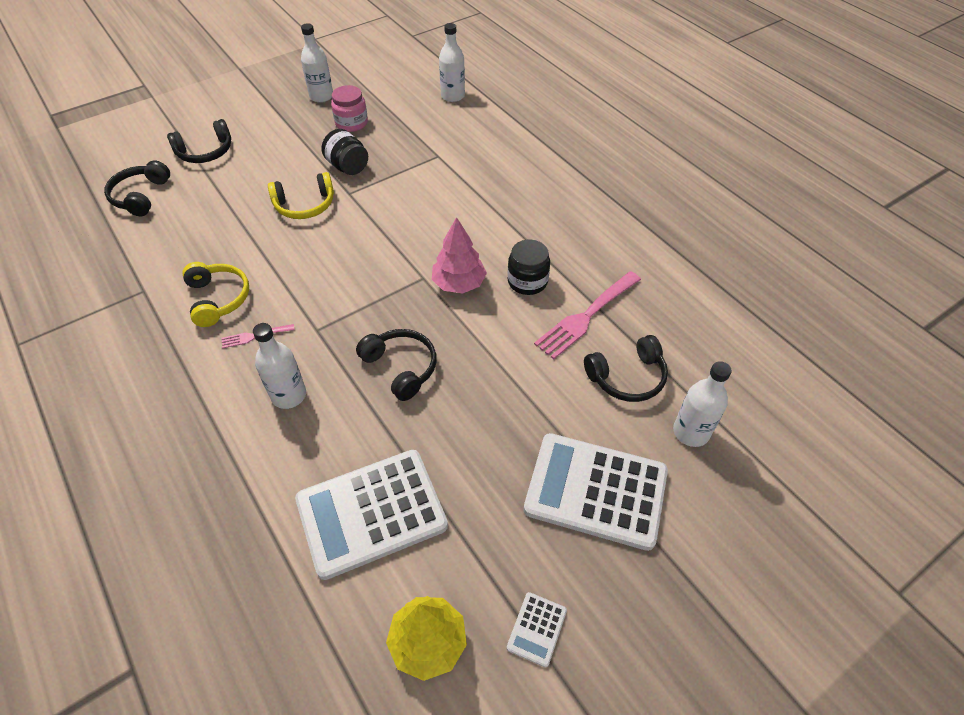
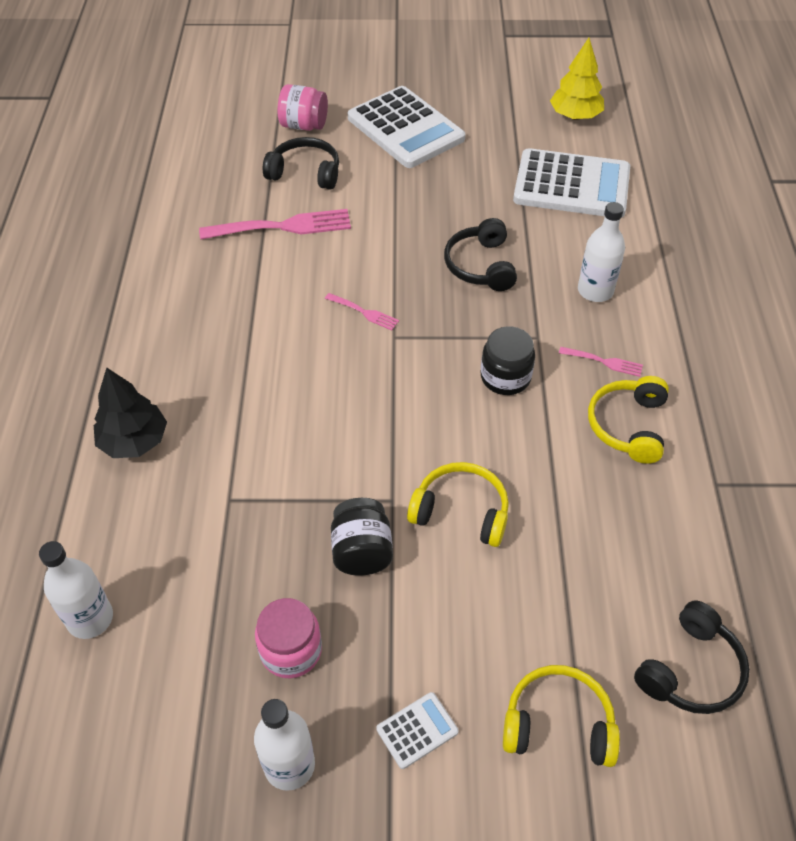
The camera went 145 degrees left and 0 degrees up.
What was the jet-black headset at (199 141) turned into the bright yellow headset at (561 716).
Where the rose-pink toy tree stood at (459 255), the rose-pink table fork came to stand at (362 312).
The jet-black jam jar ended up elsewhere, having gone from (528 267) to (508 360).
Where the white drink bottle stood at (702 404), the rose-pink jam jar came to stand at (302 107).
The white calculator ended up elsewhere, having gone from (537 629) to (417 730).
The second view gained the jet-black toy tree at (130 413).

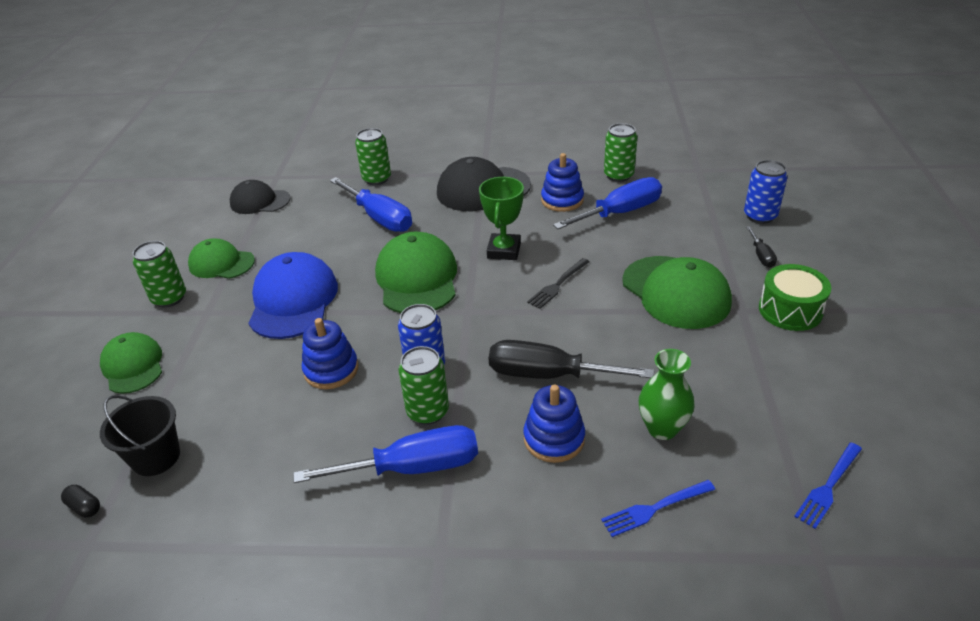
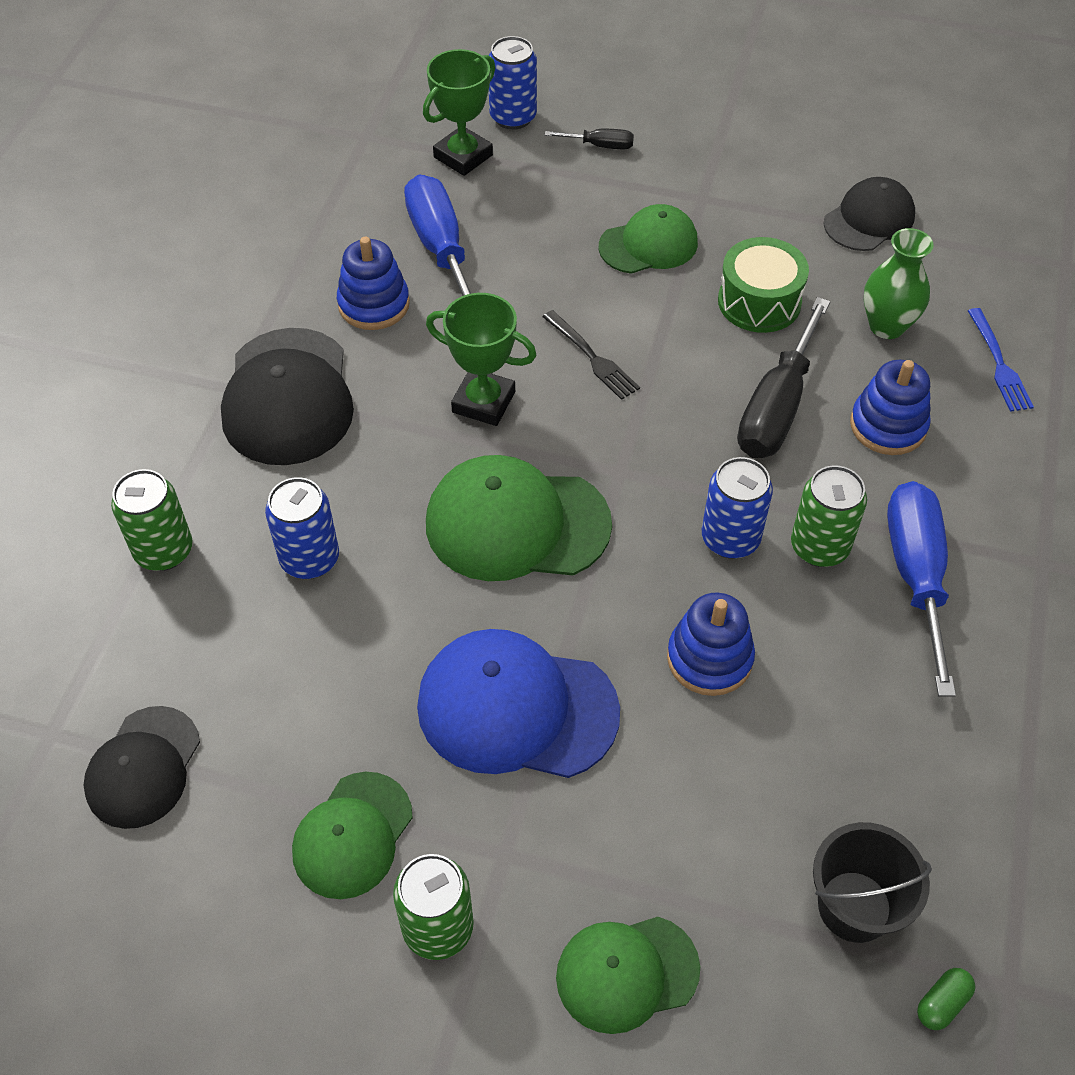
The camera went 80 degrees left and 15 degrees up.
The second view lost the green tin at (620 152).
Where the royal blue screwdriver stood at (371 204), the royal blue tin came to stand at (302 528).
The size of the green baseball cap at (677 292) changed by a factor of 0.64.
The green toy drum ended up elsewhere, having gone from (795 297) to (763 285).
The second view lost the royal blue table fork at (828 485).
What was the jet-black pill at (80 501) turned into the green pill at (946 999).
The second view gained the green prize cup at (459 112).
The second view gained the jet-black baseball cap at (869 214).

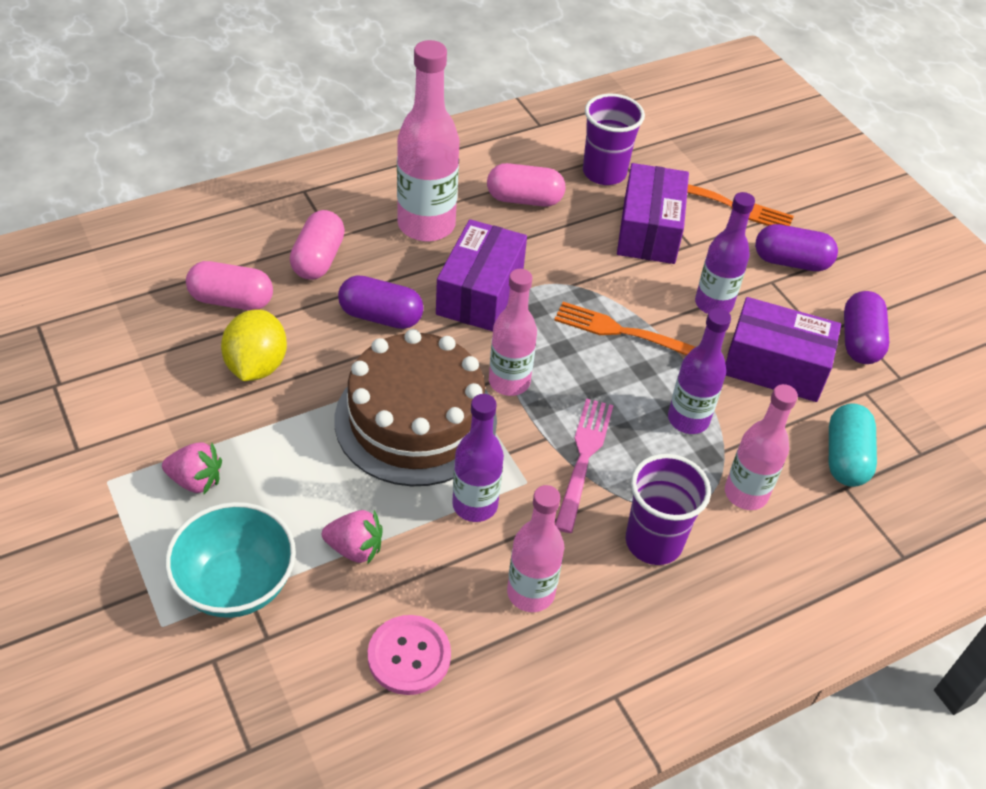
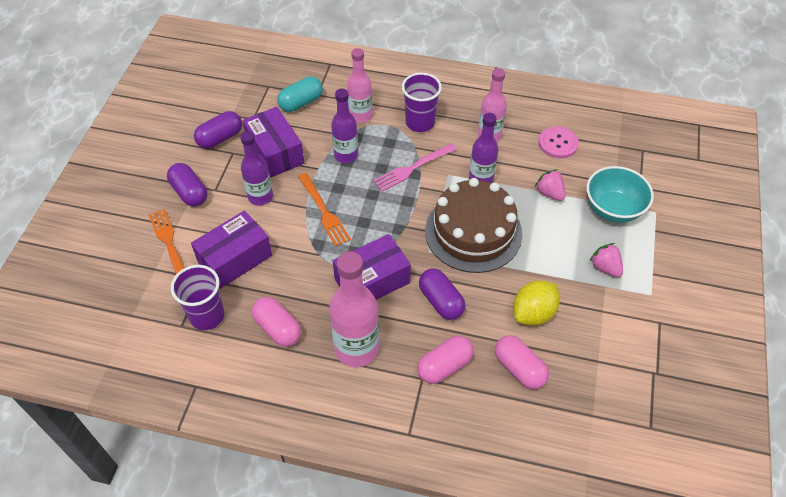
The camera went 135 degrees left and 5 degrees up.
The second view lost the rose-pink drink bottle at (513 332).

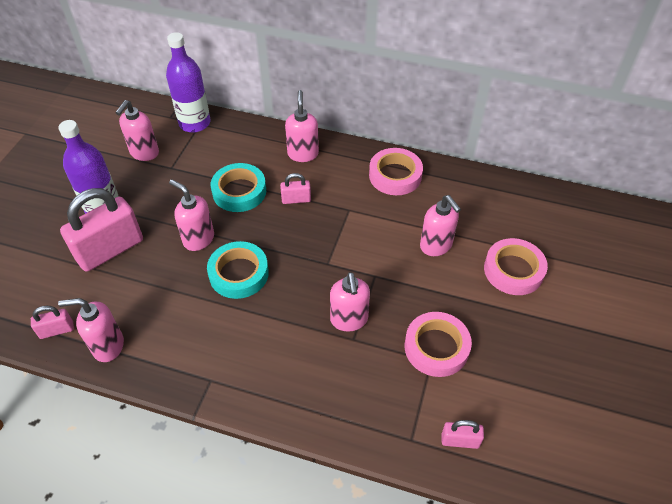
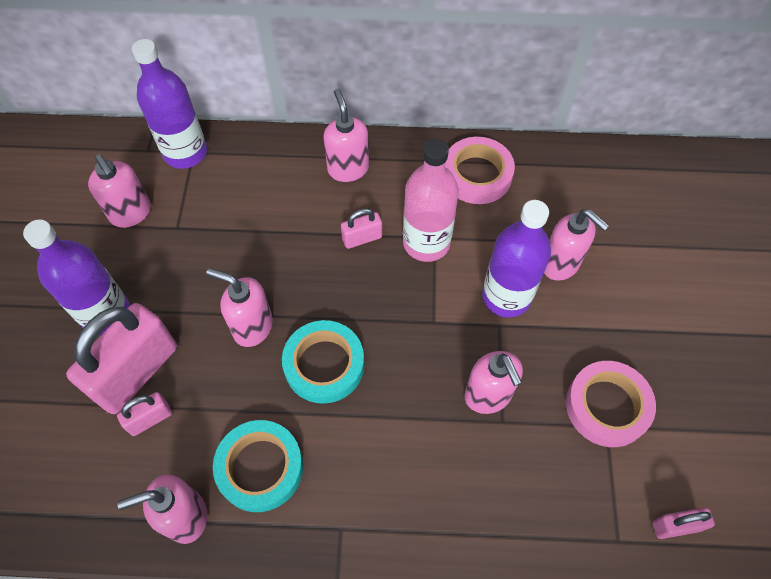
The camera went 15 degrees left and 10 degrees up.
The rose-pink soap pump at (137 130) ended up facing another way, 45 degrees counterclockwise from before.
The teal tape ended up elsewhere, having gone from (238 187) to (258 466).
The second view lost the rose-pink tape at (516 266).
The rose-pink padlock ended up elsewhere, having gone from (52 322) to (144 414).
The second view gained the rose-pink drink bottle at (431 200).
The second view gained the violet drink bottle at (516 259).

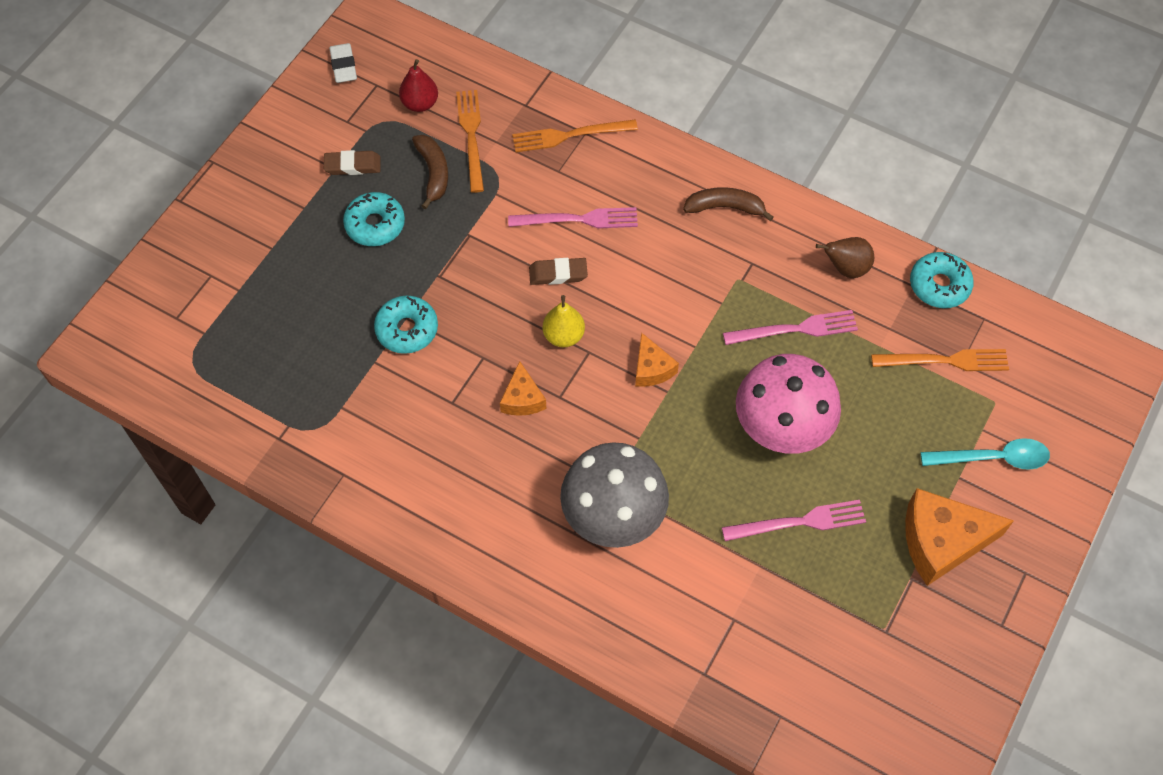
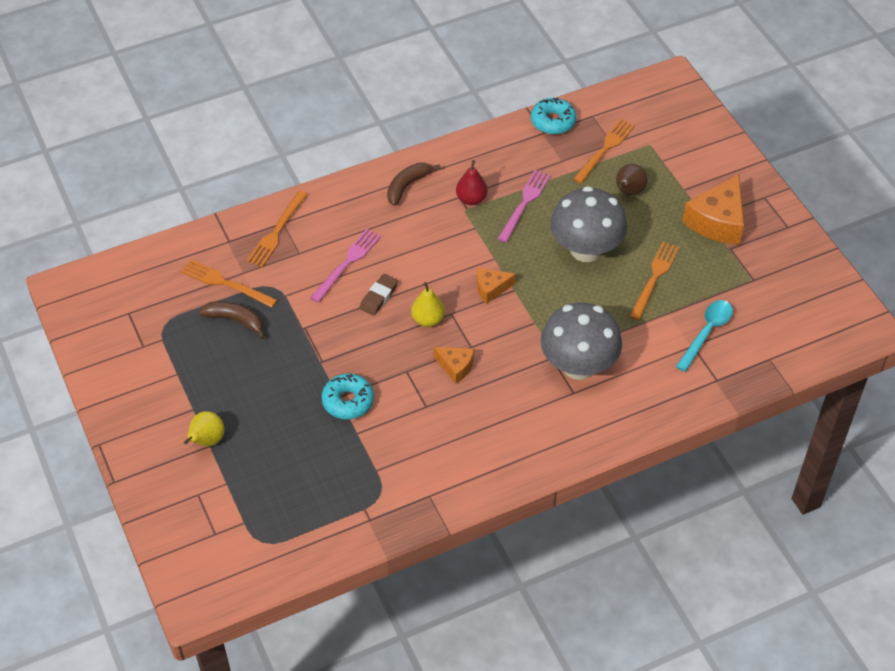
The camera went 55 degrees left and 10 degrees down.
The second view lost the white gum eraser at (343 63).
The scarlet pear fruit ended up elsewhere, having gone from (418 85) to (472 182).
The second view lost the russet gum eraser at (352 162).
The second view lost the teal doughnut at (374 219).
The russet pear fruit ended up elsewhere, having gone from (845 257) to (631 180).
The bright orange cheese at (657 359) ended up facing another way, 150 degrees clockwise from before.
What was the rose-pink mushroom at (788 404) turned into the ash-grey mushroom at (588 224).
The teal teaspoon ended up elsewhere, having gone from (985 454) to (704 336).
What was the rose-pink table fork at (794 520) turned into the bright orange table fork at (654 281).
The second view gained the bright yellow pear fruit at (204 429).

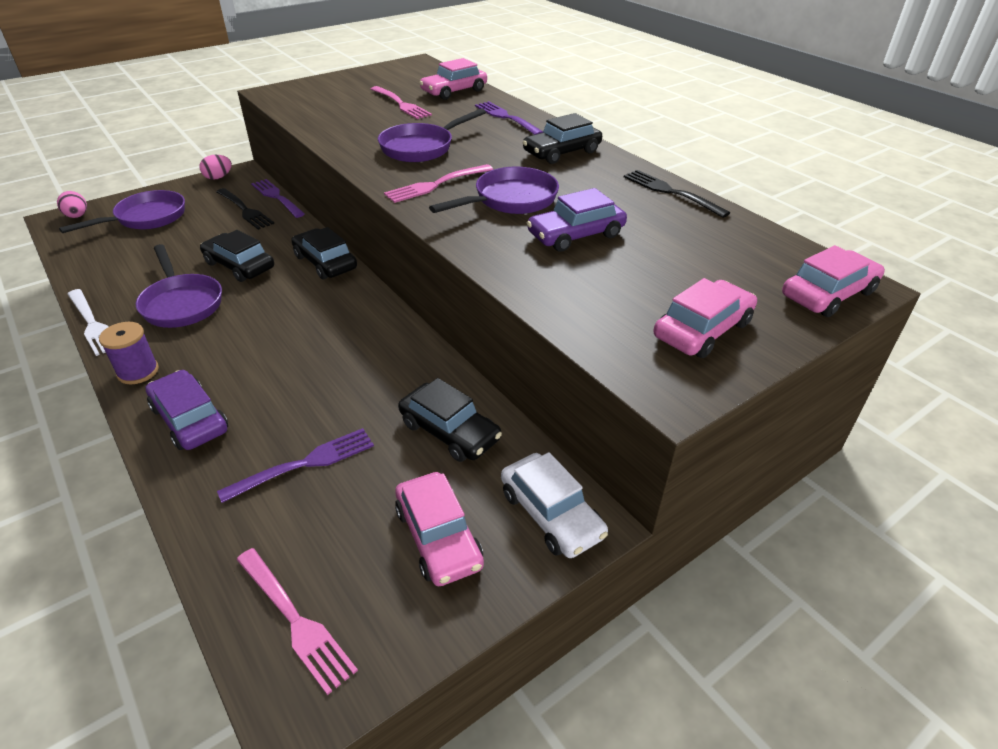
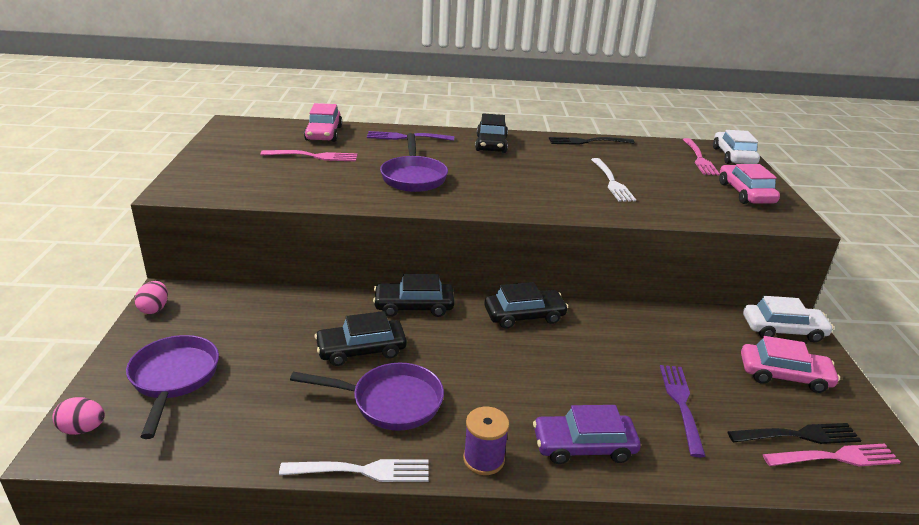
The camera went 55 degrees left and 10 degrees down.
The rose-pink table fork ended up elsewhere, having gone from (438 183) to (701 157).
The second view lost the violet skillet at (494 190).
The second view lost the violet table fork at (278 198).
The jet-black table fork ended up elsewhere, having gone from (245 209) to (794 433).
Where the violet toy car stood at (577 220), the white table fork came to stand at (613 180).
What was the rose-pink toy car at (833 281) turned into the white toy car at (736 147).
The jet-black toy car ended up elsewhere, having gone from (450 420) to (526 305).

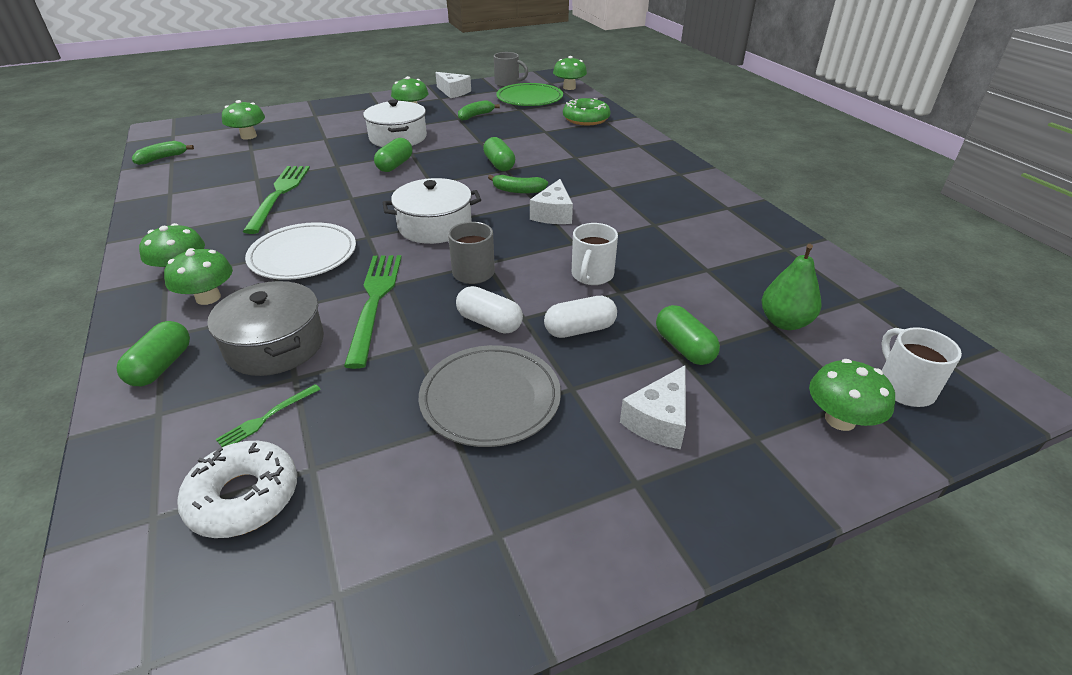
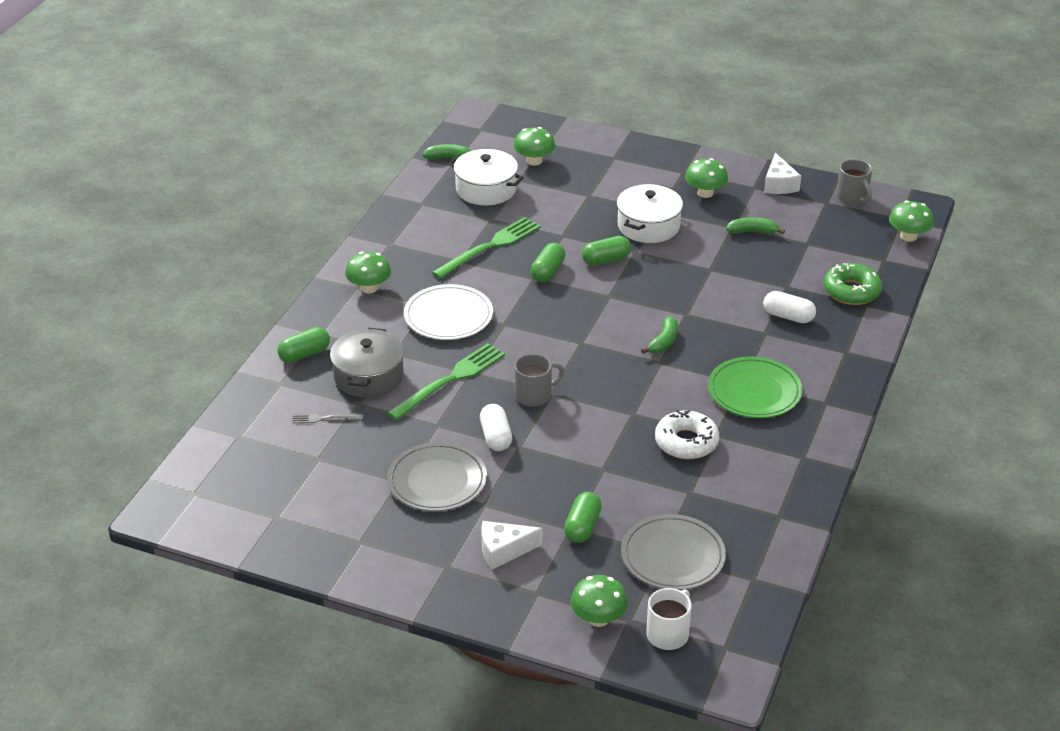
The camera went 45 degrees right and 0 degrees up.
The green plate ended up elsewhere, having gone from (529 94) to (755 387).
The green pill ended up elsewhere, having gone from (499 154) to (548 262).
The green banana at (518 184) ended up facing another way, 120 degrees counterclockwise from before.
The white stockpot ended up elsewhere, having gone from (432 211) to (486 177).
The second view lost the white cheese at (551 201).
The second view lost the white coffee mug at (595 254).
Where the green pear fruit stood at (791 287), the ash-grey plate came to stand at (673 552).
The second view lost the green mushroom at (198 276).
The white pill ended up elsewhere, having gone from (580 317) to (789 307).
What was the green table fork at (268 415) turned into the ash-grey table fork at (327 418).
The white doughnut ended up elsewhere, having gone from (237 489) to (687 434).

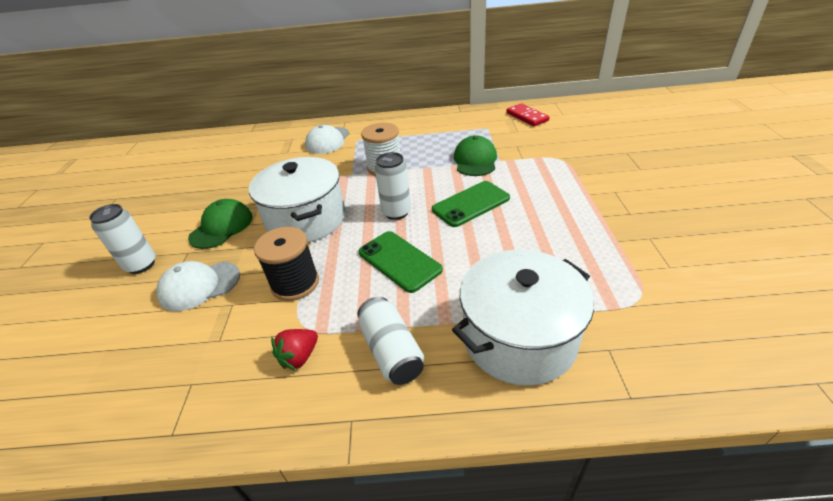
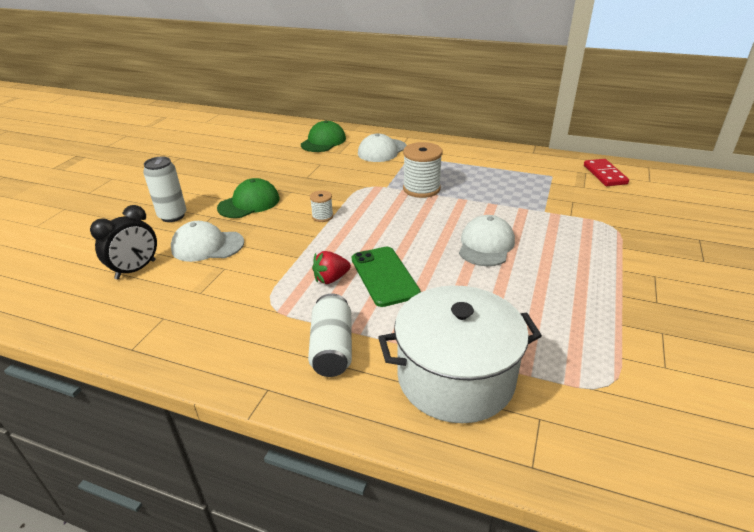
The camera went 20 degrees right and 5 degrees down.
The green baseball cap ended up elsewhere, having gone from (475 155) to (323 136).
The second view lost the white tin at (393 186).
Where the white stockpot stood at (297 200), the white reel of thread came to stand at (321 206).
Where the green mobile phone stood at (471 204), the white baseball cap came to stand at (487 240).
The second view lost the jet-black reel of thread at (286 264).
The scarlet strawberry ended up elsewhere, having gone from (294 350) to (331 267).
The second view gained the jet-black alarm clock at (123 242).

